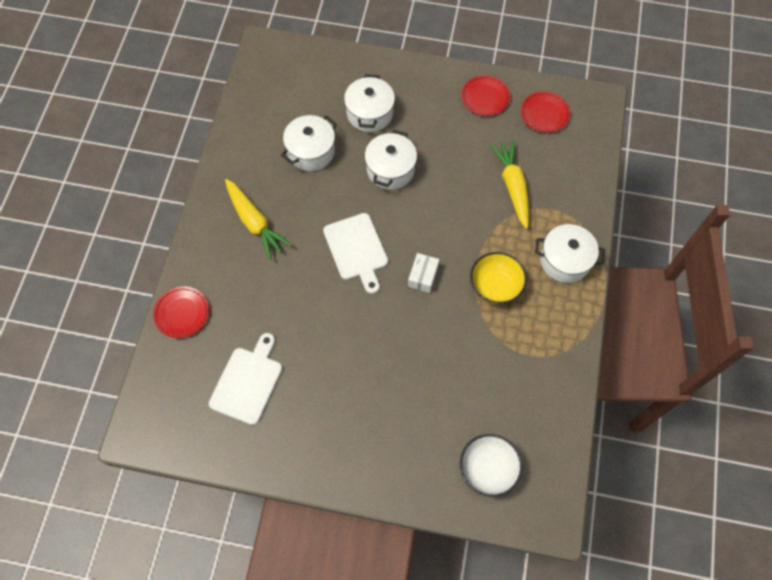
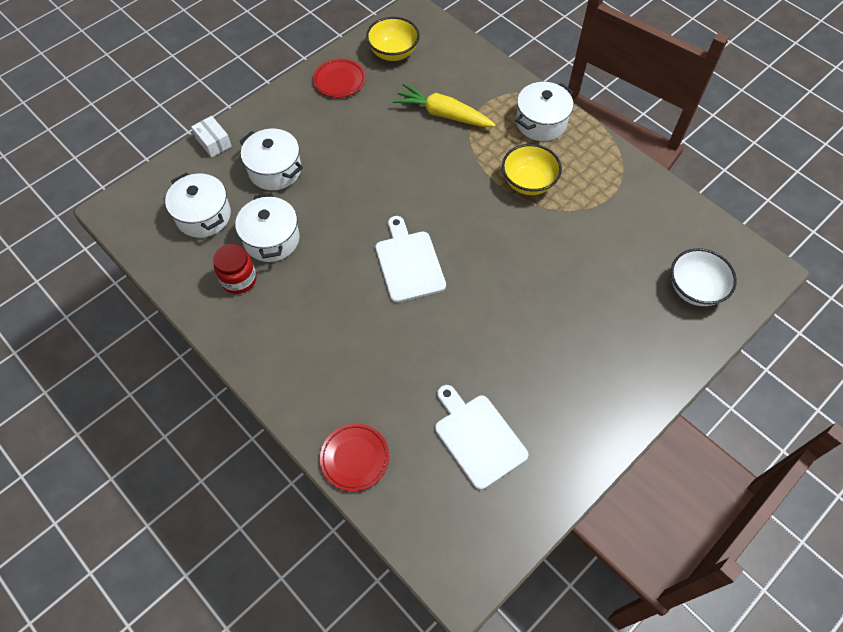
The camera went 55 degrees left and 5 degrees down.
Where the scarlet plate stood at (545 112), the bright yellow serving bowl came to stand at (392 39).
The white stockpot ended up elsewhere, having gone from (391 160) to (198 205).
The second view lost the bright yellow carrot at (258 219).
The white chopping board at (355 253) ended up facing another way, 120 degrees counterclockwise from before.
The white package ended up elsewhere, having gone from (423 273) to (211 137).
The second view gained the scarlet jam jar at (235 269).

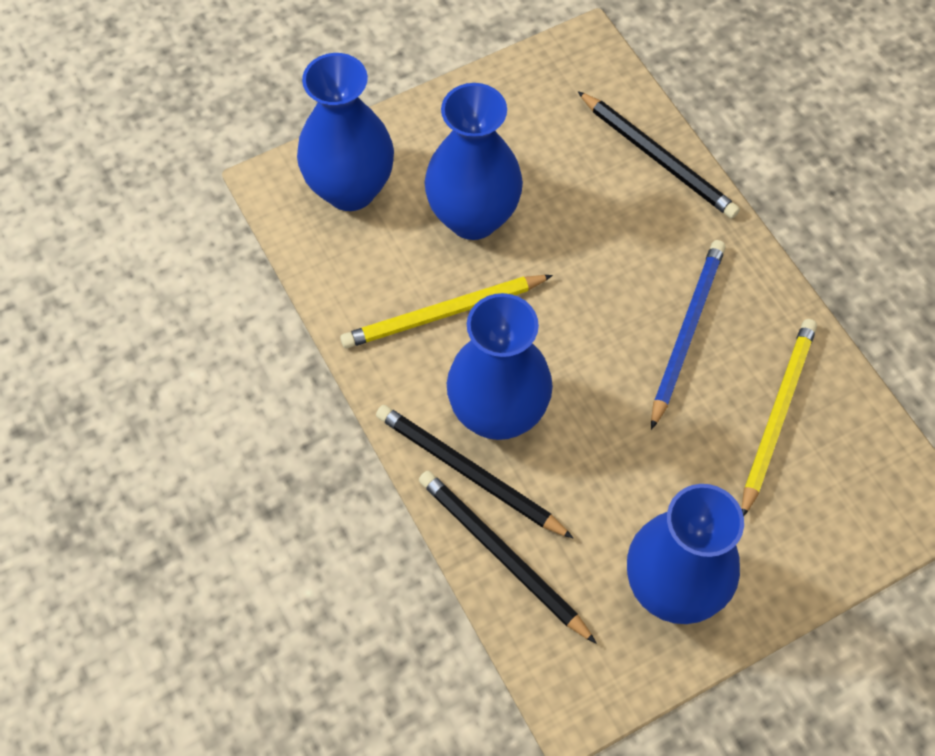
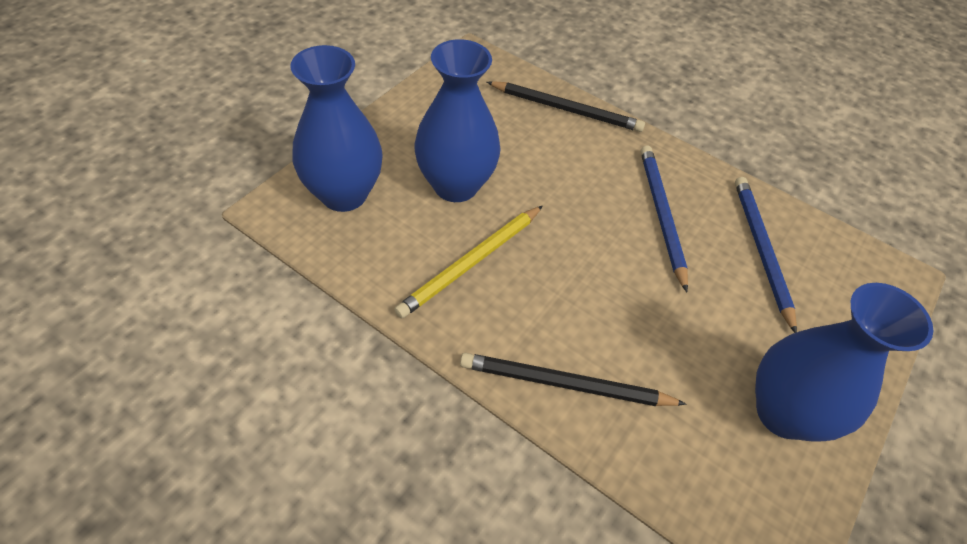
The camera went 30 degrees left and 10 degrees down.
The second view lost the royal blue tall vase at (500 366).
What was the bright yellow wooden pencil at (779 417) turned into the royal blue wooden pencil at (766 255).
The second view lost the jet-black wooden pencil at (507 557).

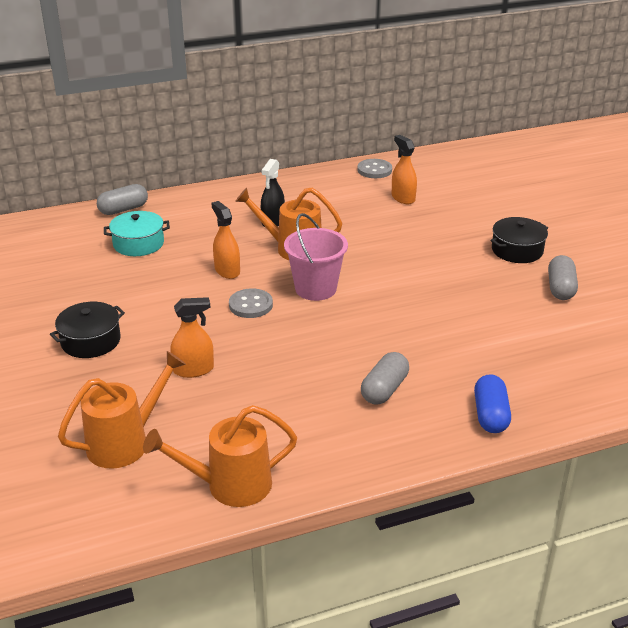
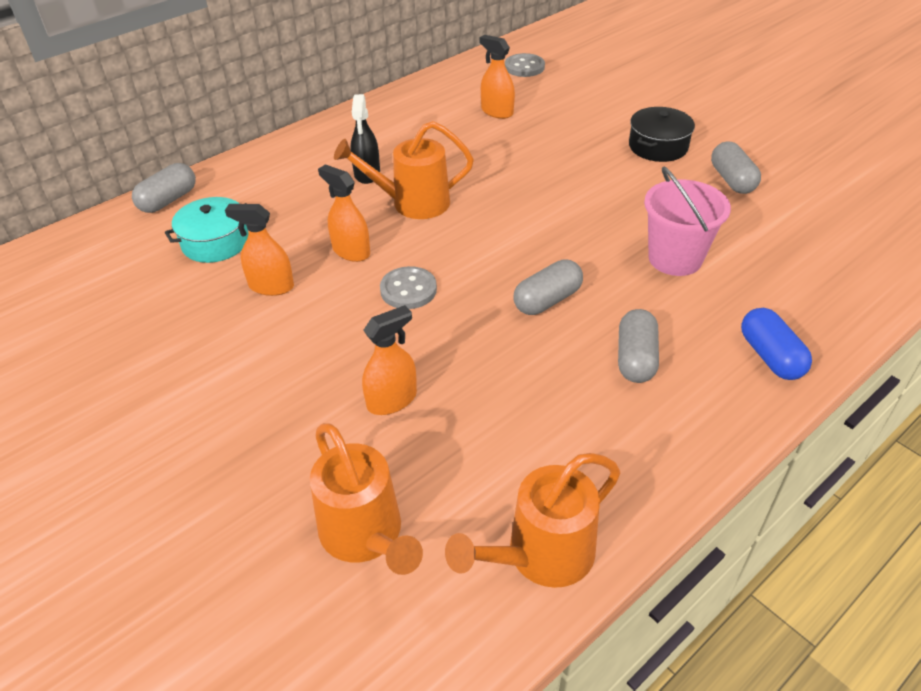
The camera went 20 degrees left and 10 degrees up.
The ash-grey button ended up elsewhere, having gone from (374 168) to (525 65).
The rose-pink bucket ended up elsewhere, having gone from (316 257) to (687 221).
The second view lost the jet-black stockpot at (87 330).
The bright orange watering can at (122 410) ended up facing another way, 120 degrees clockwise from before.
The second view gained the bright orange sprayer at (259 250).
The second view gained the ash-grey pill at (548 287).

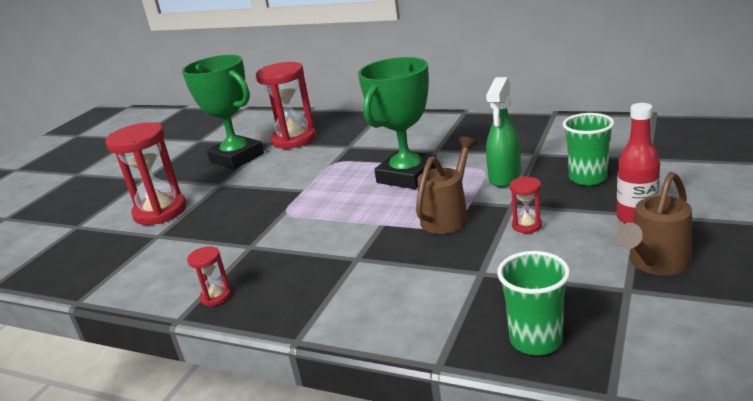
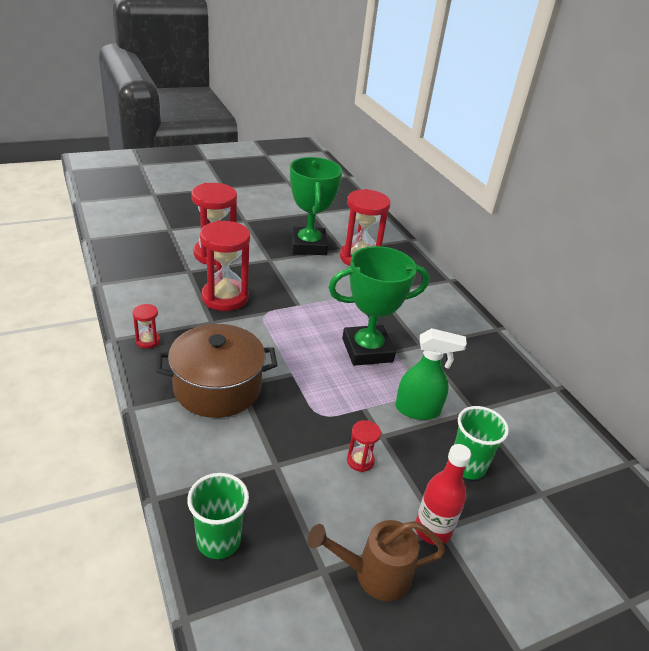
The camera went 35 degrees right and 10 degrees up.
The green sprayer at (503 132) ended up facing another way, 150 degrees counterclockwise from before.
The second view lost the russet watering can at (446 185).
The second view gained the scarlet hourglass at (225 265).
The second view gained the russet stockpot at (216 371).

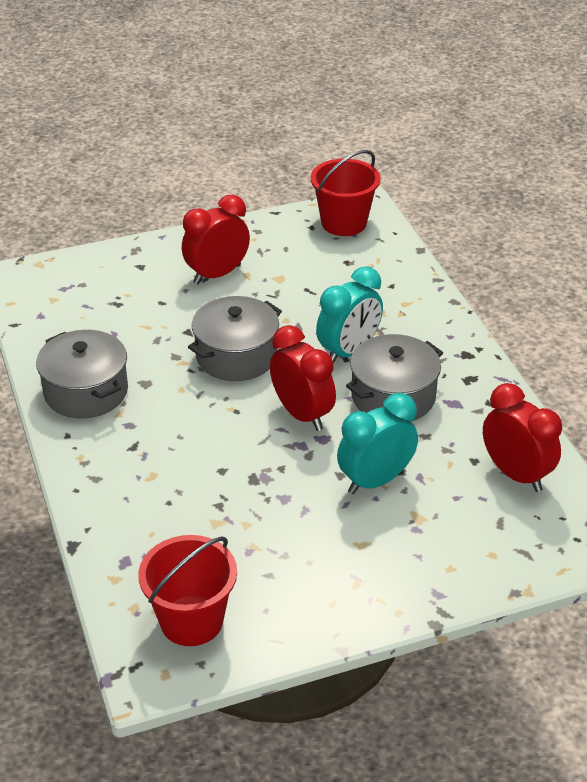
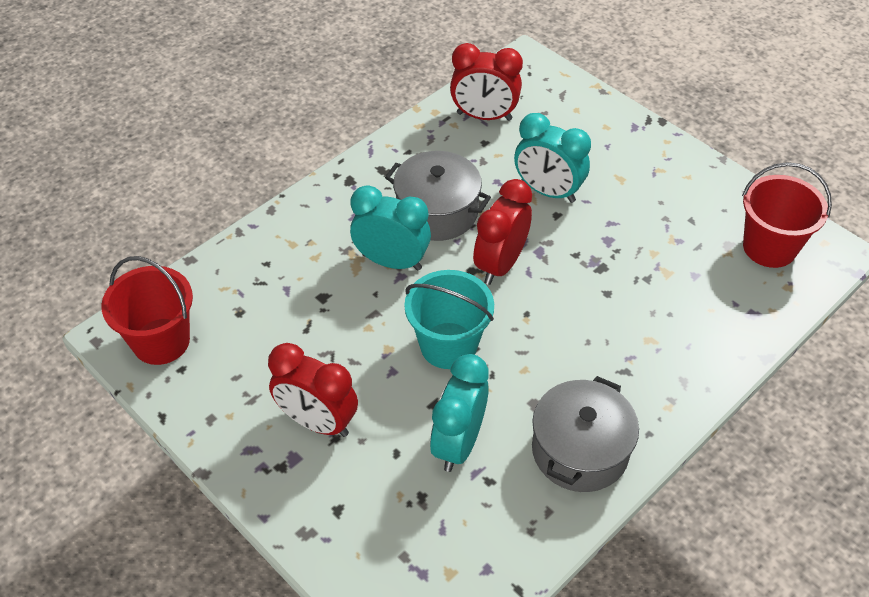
The camera went 115 degrees left and 10 degrees up.
Where the ash-grey stockpot stood at (235 338), the teal bucket came to stand at (449 319).
The scarlet alarm clock at (522 437) ended up facing another way, 105 degrees counterclockwise from before.
The second view gained the teal alarm clock at (459 413).

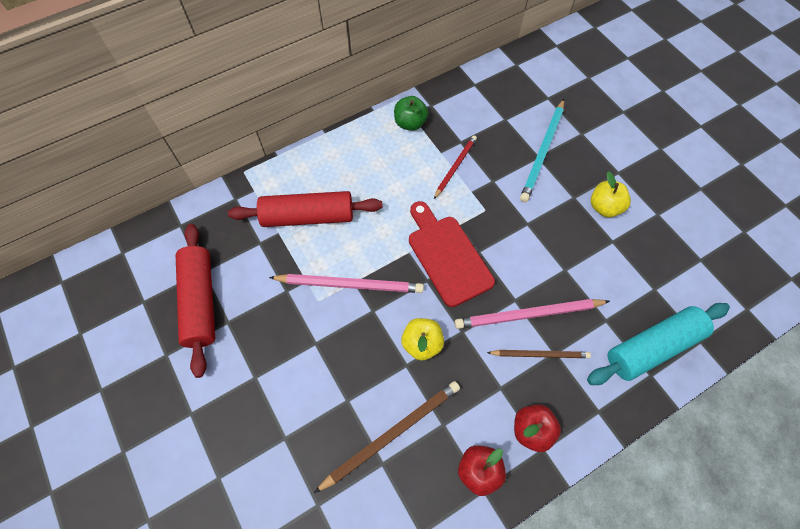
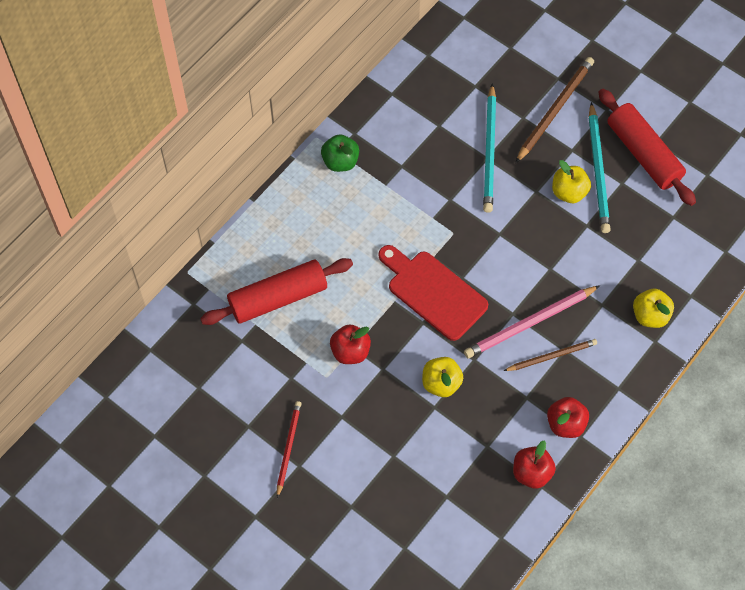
The camera went 20 degrees left and 0 degrees up.
The scarlet wooden pencil ended up elsewhere, having gone from (455 167) to (289 449).
The scarlet rolling pin ended up elsewhere, having gone from (195 301) to (647 147).
Where the rose-pink wooden pencil stood at (346 283), the scarlet apple fruit came to stand at (350 344).
Where the teal rolling pin stood at (658 344), the bright yellow apple fruit came to stand at (653 308).
The russet wooden pencil ended up elsewhere, having gone from (387 437) to (555 110).
The second view gained the teal wooden pencil at (600 167).

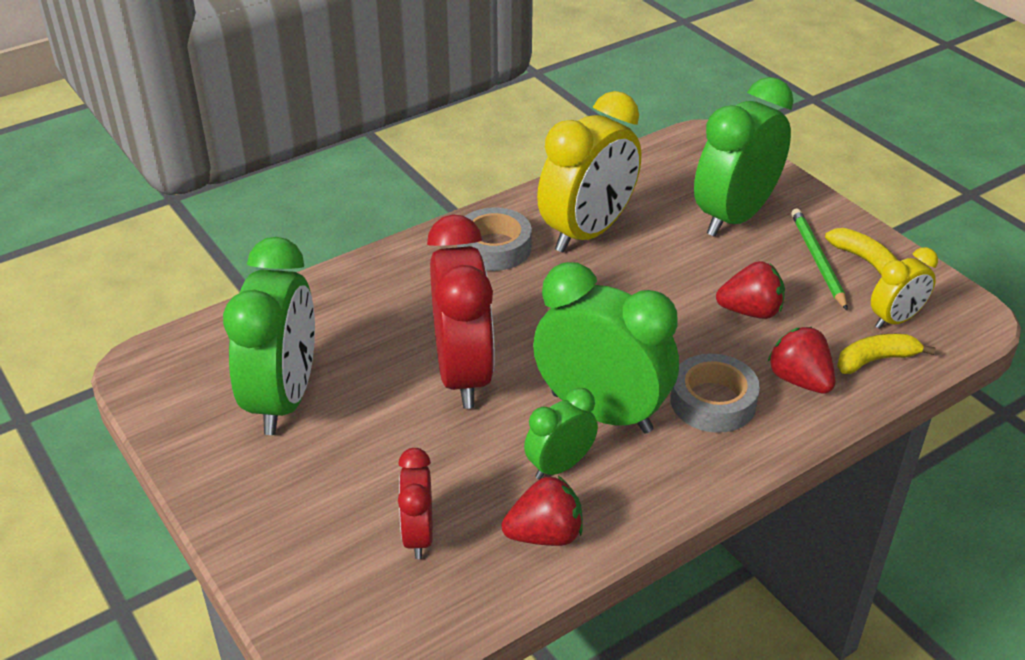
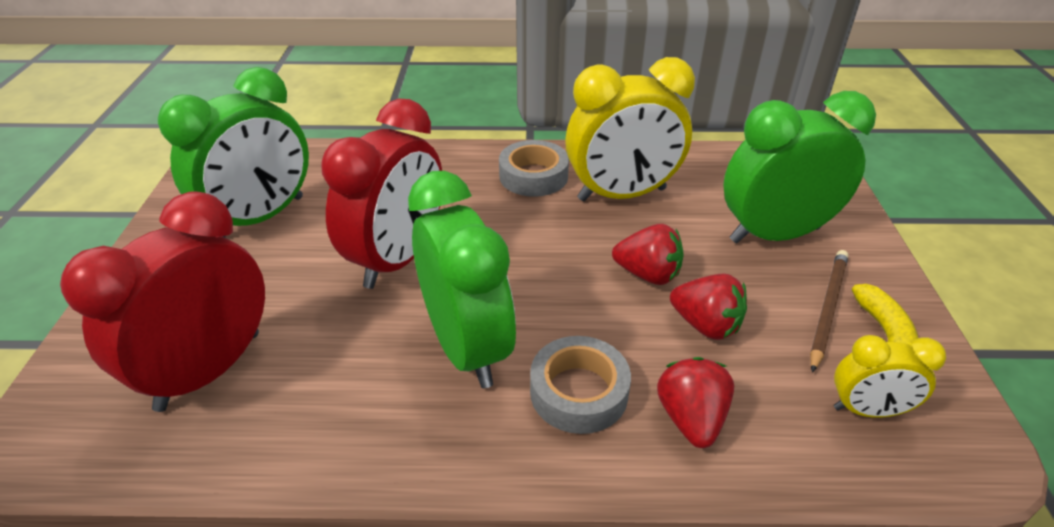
The camera went 35 degrees right and 0 degrees up.
What was the green wooden pencil at (819 259) turned into the russet wooden pencil at (829 311).
The second view lost the bright yellow banana at (886 354).
The second view lost the green alarm clock at (561 433).
The size of the scarlet alarm clock at (415 503) changed by a factor of 1.93.
The scarlet strawberry ended up elsewhere, having gone from (542 511) to (648 254).

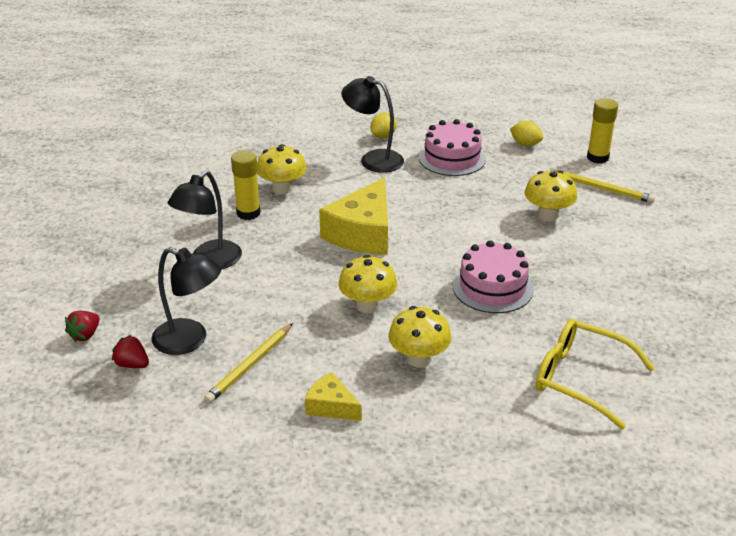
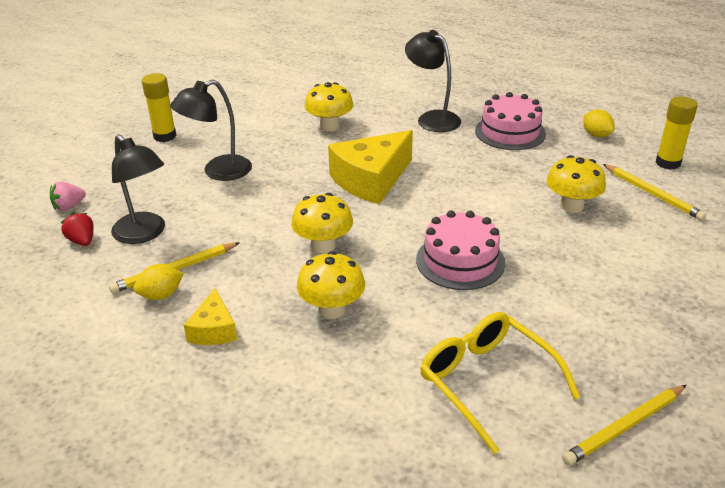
The camera went 25 degrees right and 0 degrees up.
The bright yellow lemon ended up elsewhere, having gone from (383 125) to (158 282).
The bright yellow stick of glue ended up elsewhere, having gone from (245 185) to (159 107).
What was the scarlet strawberry at (82 326) turned into the rose-pink strawberry at (68 196).
The bright yellow cheese at (333 396) ended up facing another way, 150 degrees counterclockwise from before.
The second view gained the bright yellow wooden pencil at (624 425).

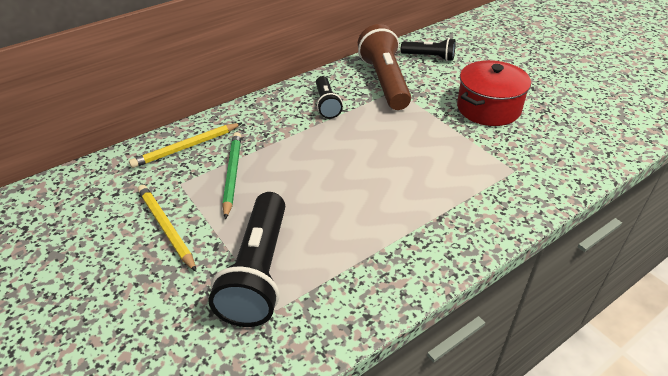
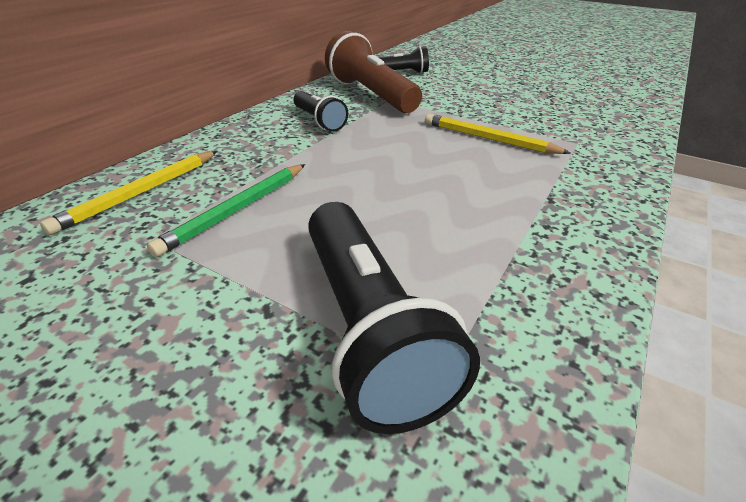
The camera went 25 degrees left and 5 degrees down.
The second view lost the scarlet stockpot at (494 93).
The green wooden pencil at (231 176) ended up facing another way, 120 degrees counterclockwise from before.
The bright yellow wooden pencil ended up elsewhere, having gone from (167 228) to (498 134).

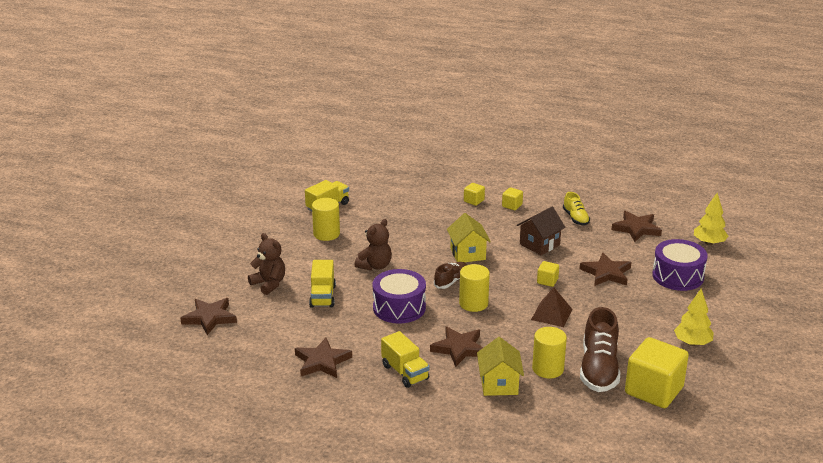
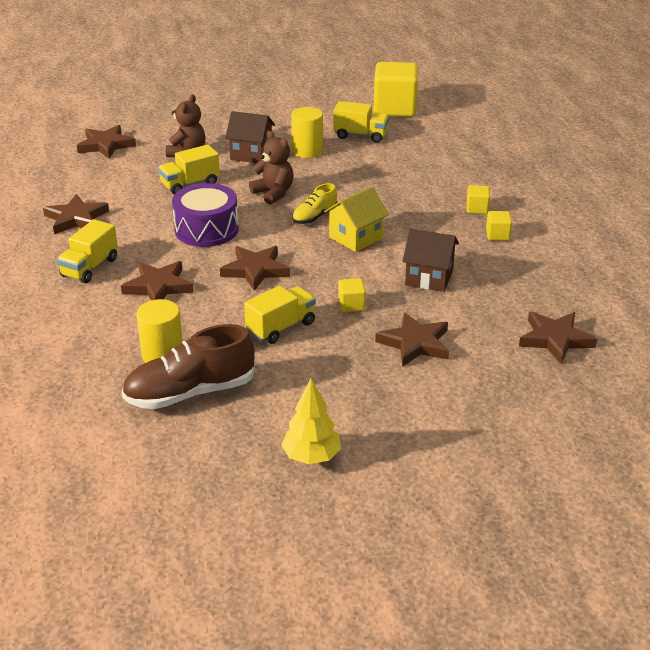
The camera went 60 degrees right and 5 degrees up.
The bright yellow shoe ended up elsewhere, having gone from (576 209) to (315 203).
The second view lost the bright yellow toy tree at (711 219).
The russet teddy at (373 245) ended up facing another way, 135 degrees counterclockwise from before.
The second view lost the violet toy drum at (680 265).
The second view lost the russet shoe at (450 275).
Where the bright yellow cylinder stood at (474 288), the russet star came to stand at (255 268).
Where the russet solid pyramid stood at (551 307), the bright yellow truck came to stand at (280 315).
The second view lost the bright yellow house at (500 366).
The bright yellow solid cube ended up elsewhere, having gone from (657 372) to (395 89).
The second view gained the russet house at (250 137).

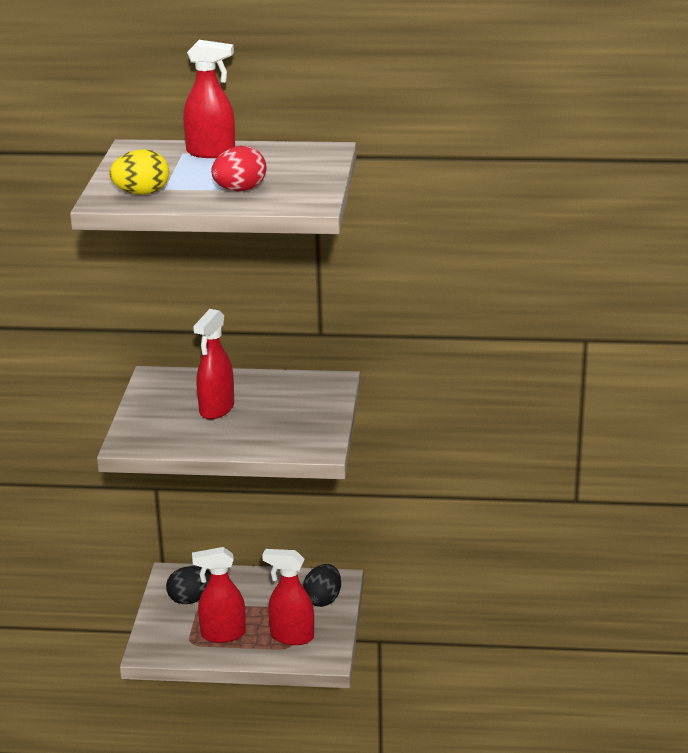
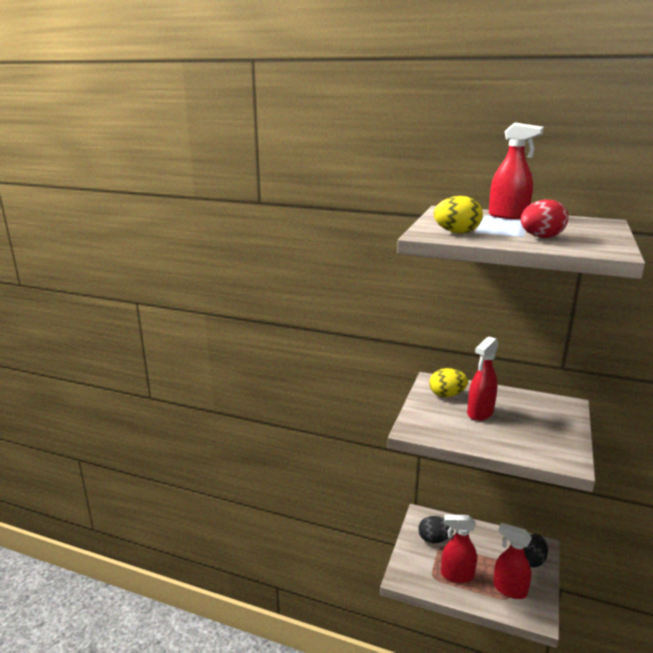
The camera went 15 degrees right and 5 degrees down.
The second view gained the bright yellow toy egg at (448 382).

